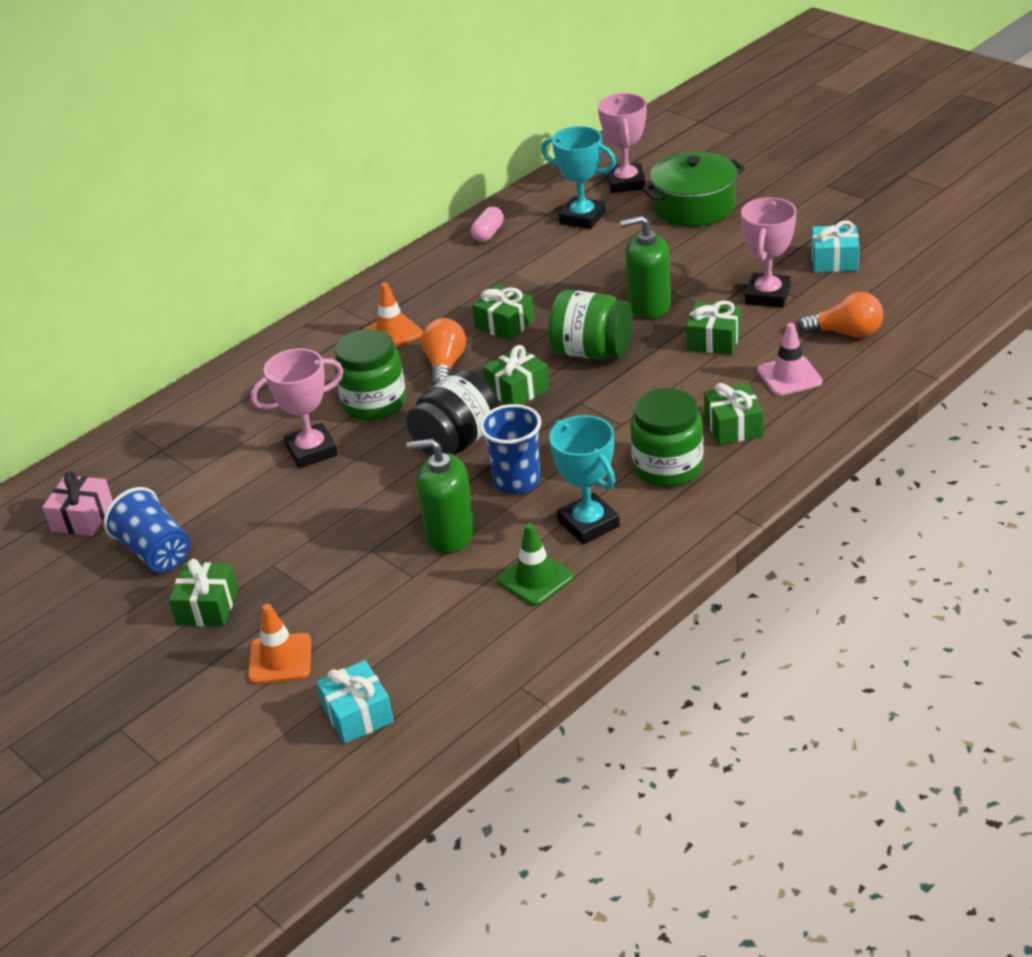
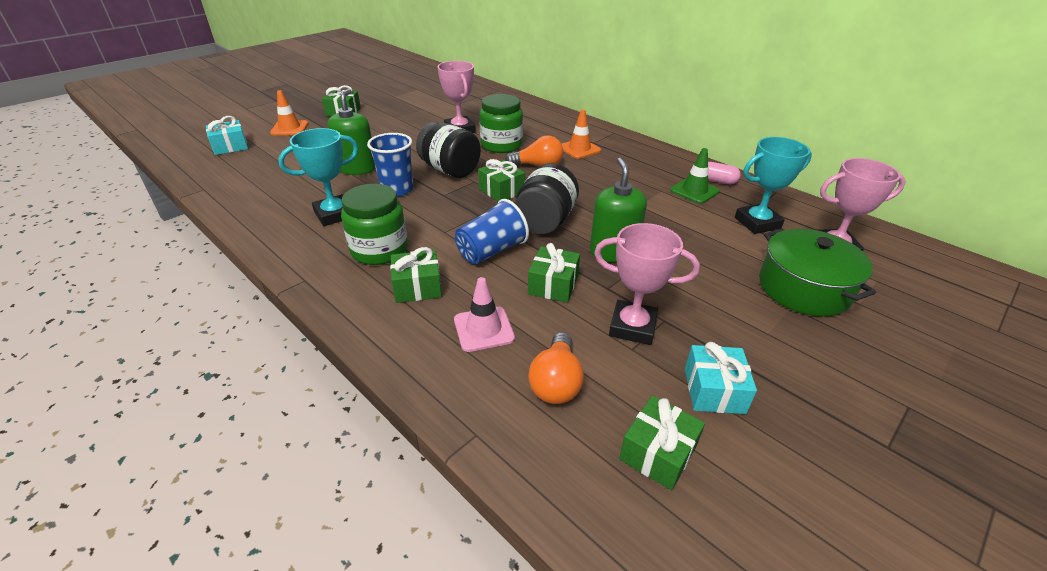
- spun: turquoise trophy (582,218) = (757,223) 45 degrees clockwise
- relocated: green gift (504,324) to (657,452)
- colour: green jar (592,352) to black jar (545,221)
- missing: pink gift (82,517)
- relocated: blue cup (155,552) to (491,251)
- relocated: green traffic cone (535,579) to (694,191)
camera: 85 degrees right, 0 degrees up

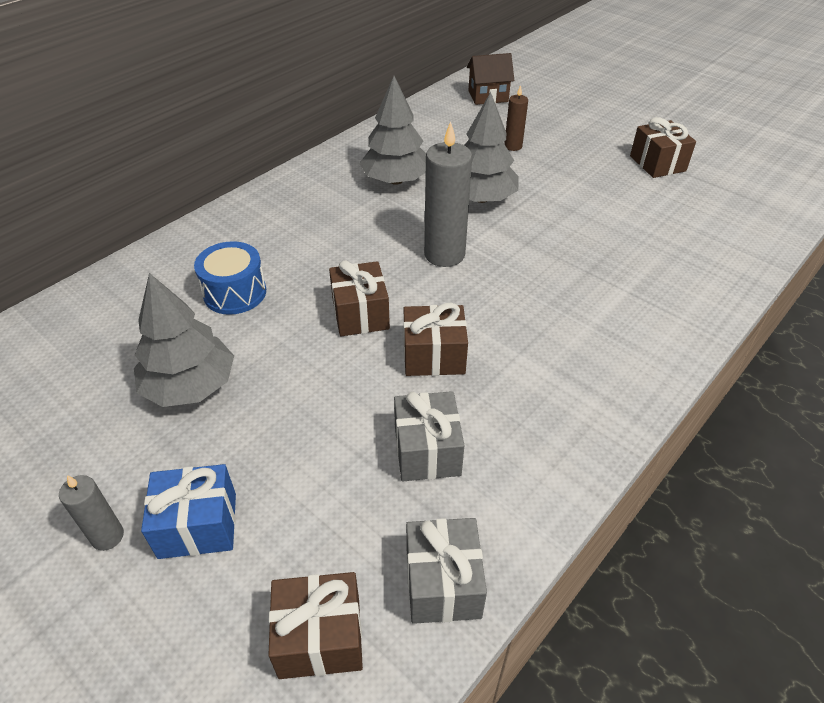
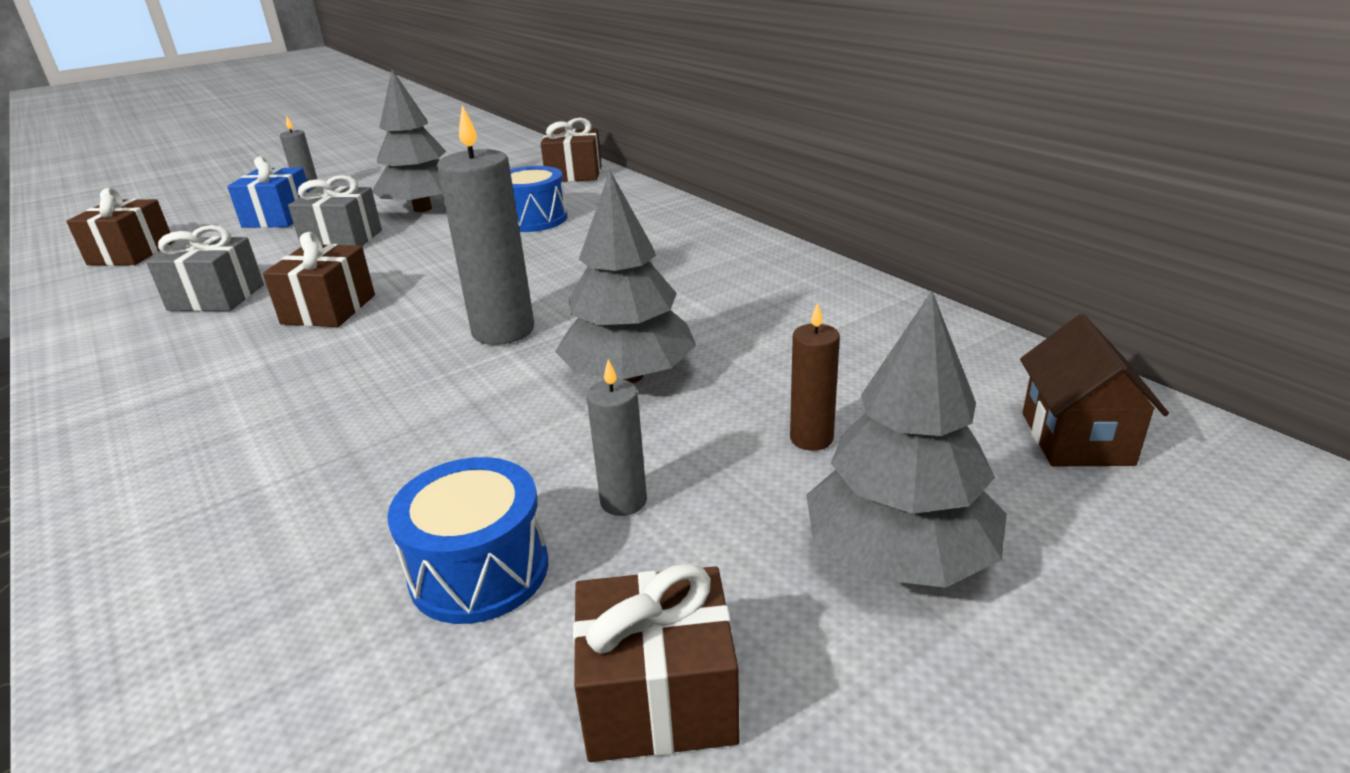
- relocated: grey tree (395,180) to (899,555)
- relocated: brown gift (360,314) to (574,174)
- relocated: grey gift (443,583) to (342,240)
- appeared: grey candle (623,501)
- appeared: blue drum (479,571)
camera: 105 degrees right, 15 degrees down

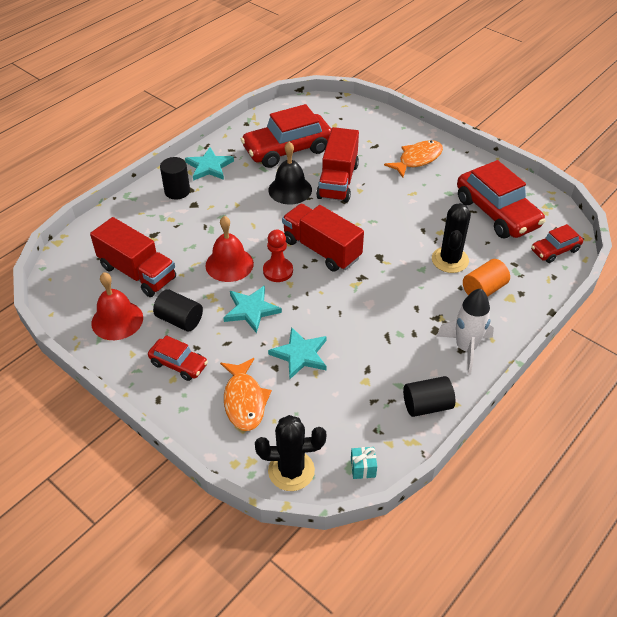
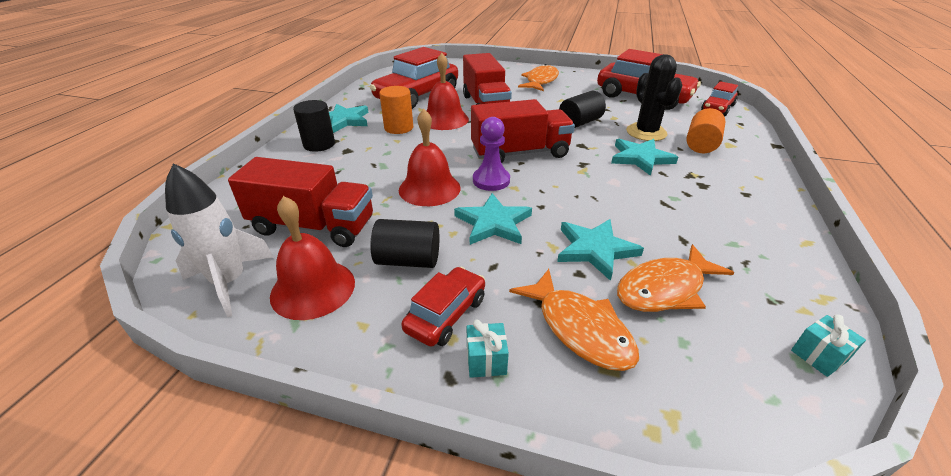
- colour: black bell (290,190) to red bell (444,119)
- spun: red truck (321,249) = (520,153) 150 degrees clockwise
- colour: red pawn (278,271) to purple pawn (491,180)
- relocated: white rocket (465,348) to (229,282)
- spun: red car (178,364) = (446,314) 60 degrees counterclockwise
- relocated: black cylinder (427,405) to (580,123)
- missing: black cactus (291,470)
- appeared: orange cylinder (398,128)
- appeared: turquoise star (640,158)
- appeared: orange fish (664,289)
- appeared: turquoise gift (486,360)
camera: 25 degrees left, 10 degrees down

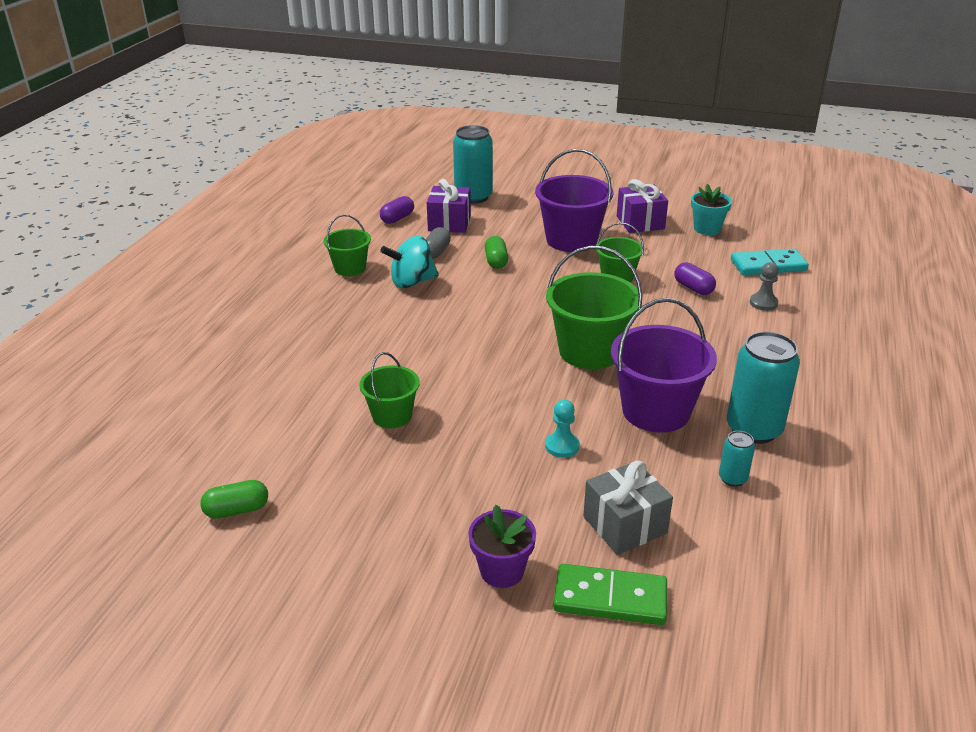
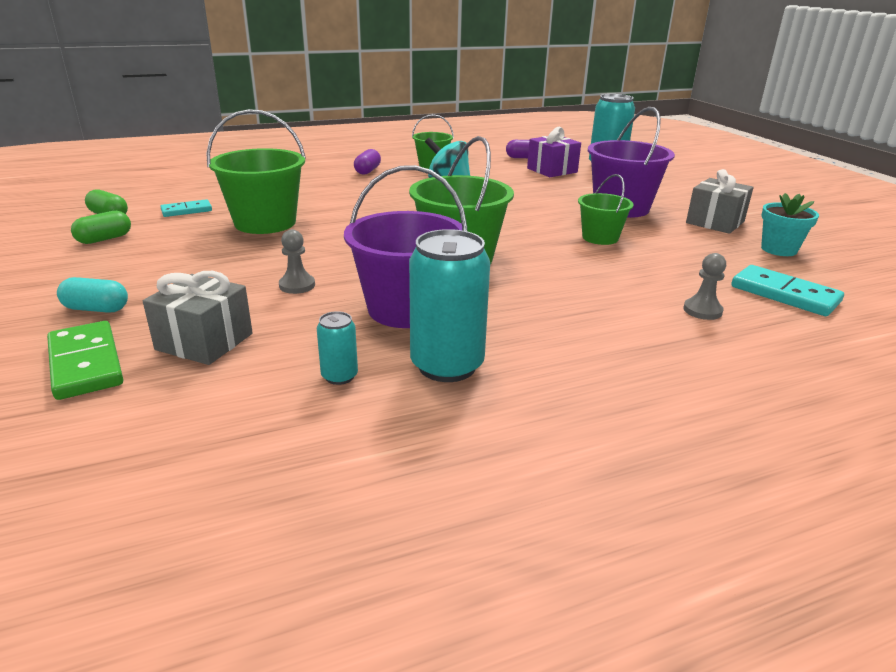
- colour: purple gift (640,222) to grey gift (715,222)
- missing: grey capsule (436,252)
- relocated: green capsule (496,261) to (104,239)
- relocated: purple capsule (693,288) to (367,171)
- size: green bucket (392,416) = (265,223) x1.72
- colour: turquoise pawn (562,446) to grey pawn (297,285)
- exchanged: purple flower pot (502,571) to turquoise capsule (96,309)
- appeared: turquoise domino (186,211)
camera: 50 degrees right, 5 degrees down

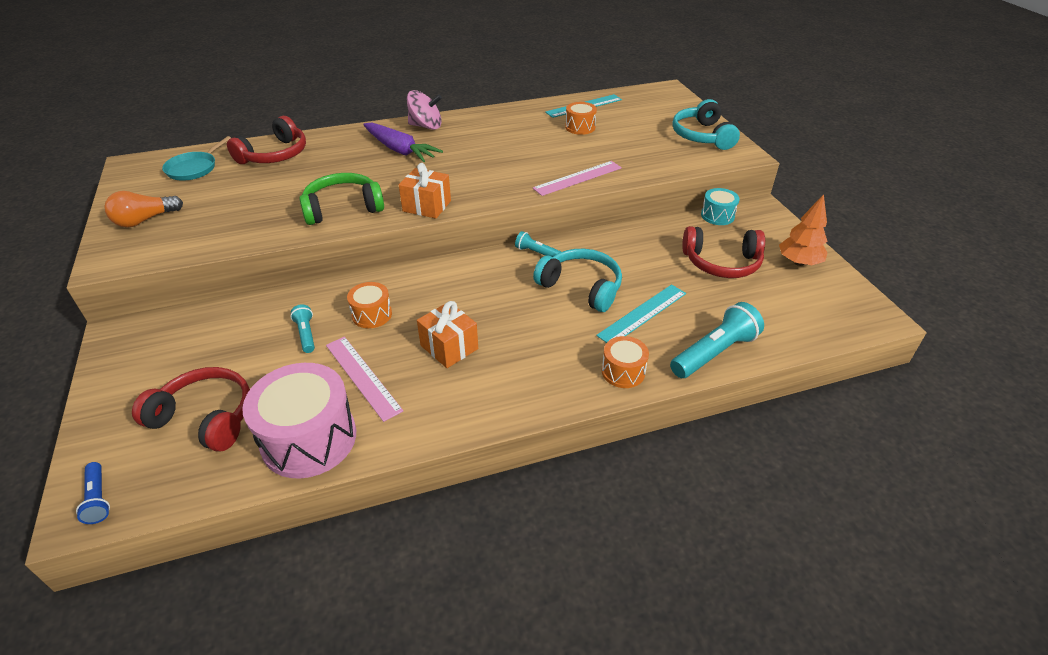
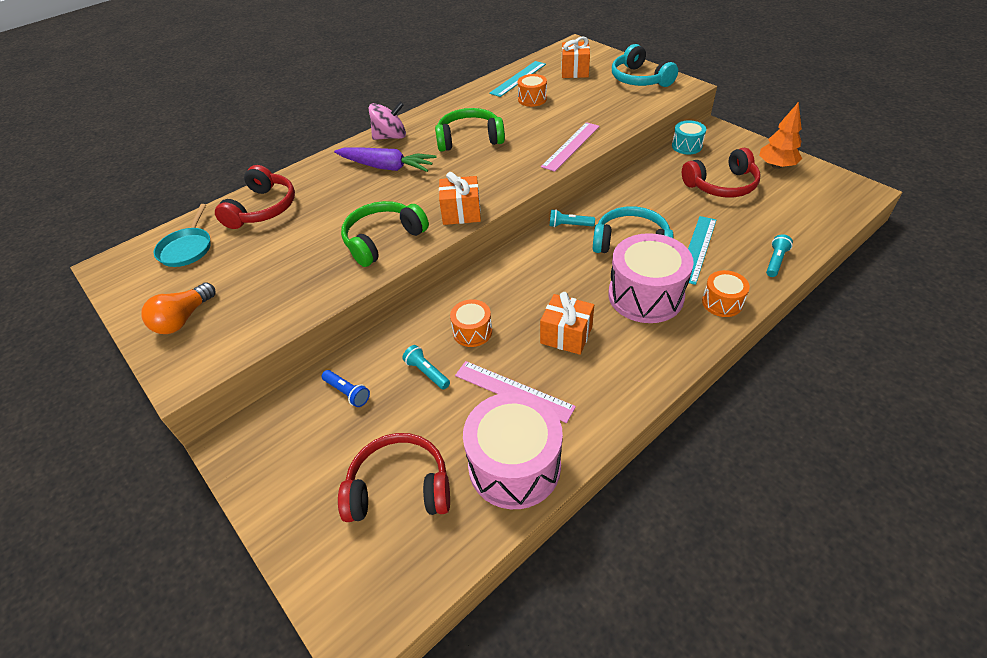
- size: turquoise flashlight (714,353) = (775,261) x0.54
- relocated: blue flashlight (98,498) to (347,392)
- appeared: orange gift (574,71)
- appeared: green headphones (469,139)
- appeared: pink drum (645,295)
camera: 20 degrees left, 5 degrees up

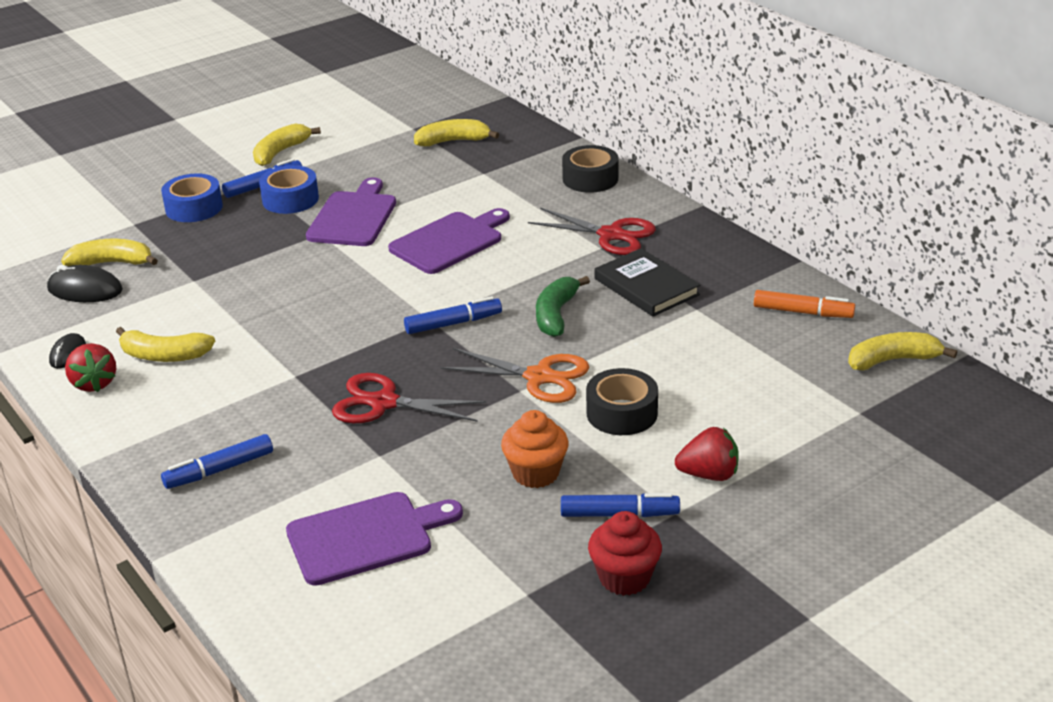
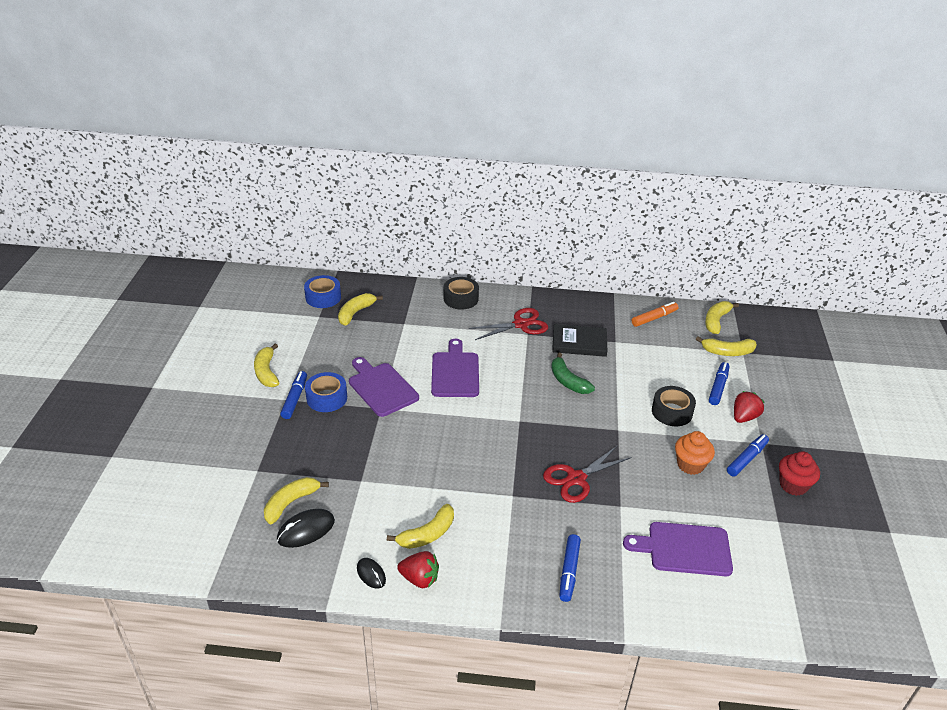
- relocated: blue tape (194,208) to (323,297)
- relocated: blue marker (453,323) to (718,387)
- missing: orange scissors (539,377)
- spun: purple cutting board (366,537) = (684,549) 105 degrees counterclockwise
- appeared: yellow banana (727,352)
camera: 50 degrees left, 5 degrees up

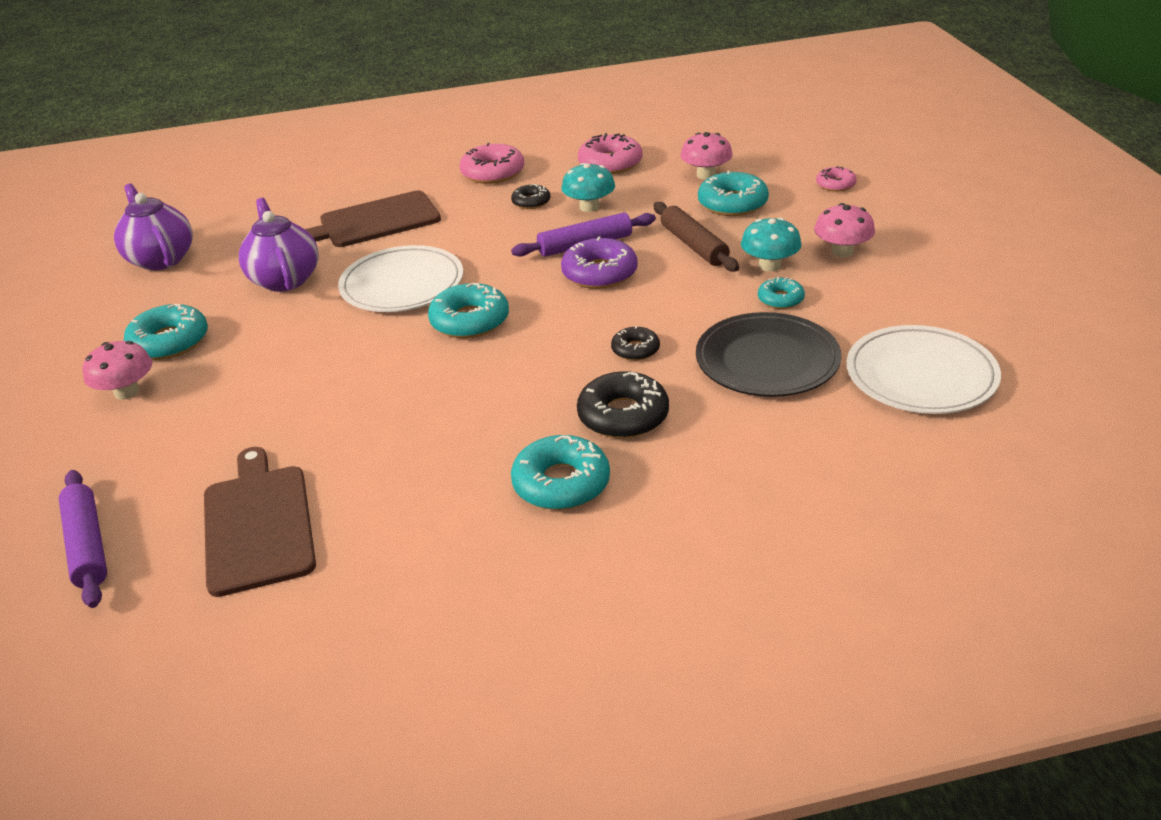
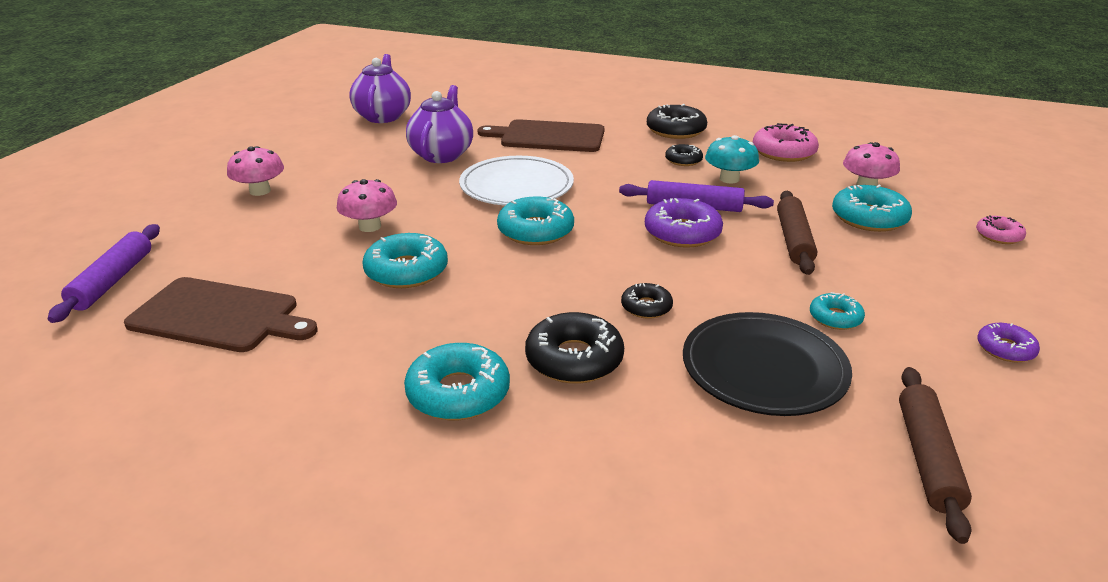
- colour: pink donut (493,172) to black donut (676,130)
- relocated: pink mushroom (842,251) to (370,226)
- missing: turquoise mushroom (769,265)
- relocated: turquoise donut (169,342) to (406,271)
- exchanged: white plate (921,375) to brown rolling pin (927,458)
- spun: brown cutting board (258,524) = (219,316) 90 degrees clockwise
- appeared: purple donut (1005,349)
camera: 30 degrees right, 5 degrees down

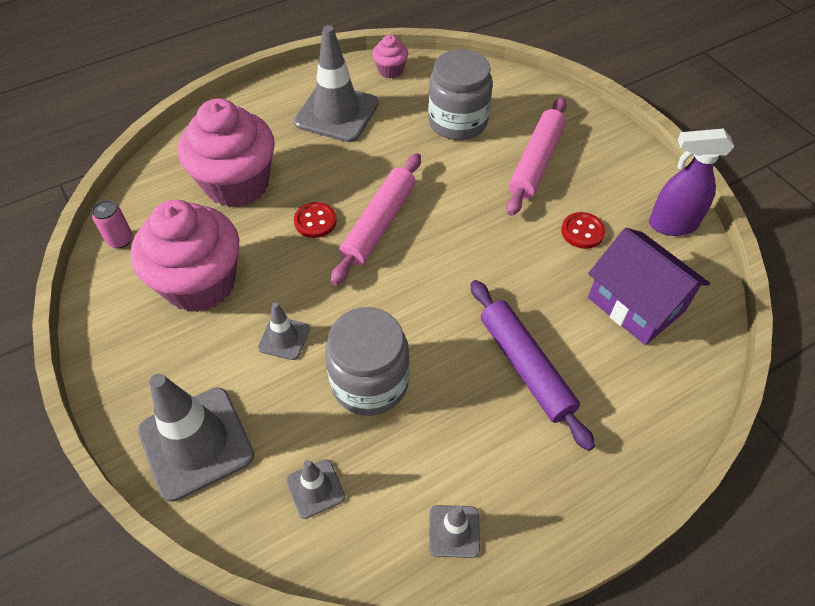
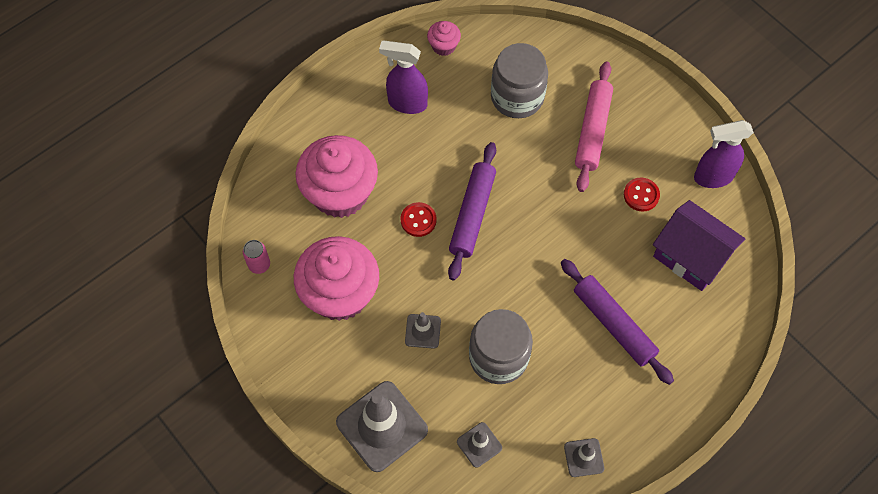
- exchanged: grey traffic cone (337,113) to purple spray bottle (407,103)
- colour: pink rolling pin (378,224) to purple rolling pin (472,214)
camera: 10 degrees left, 10 degrees up

